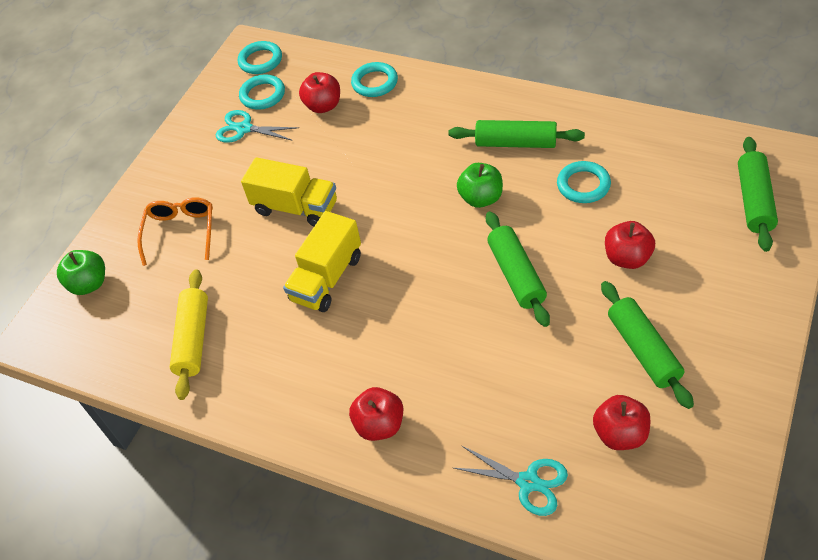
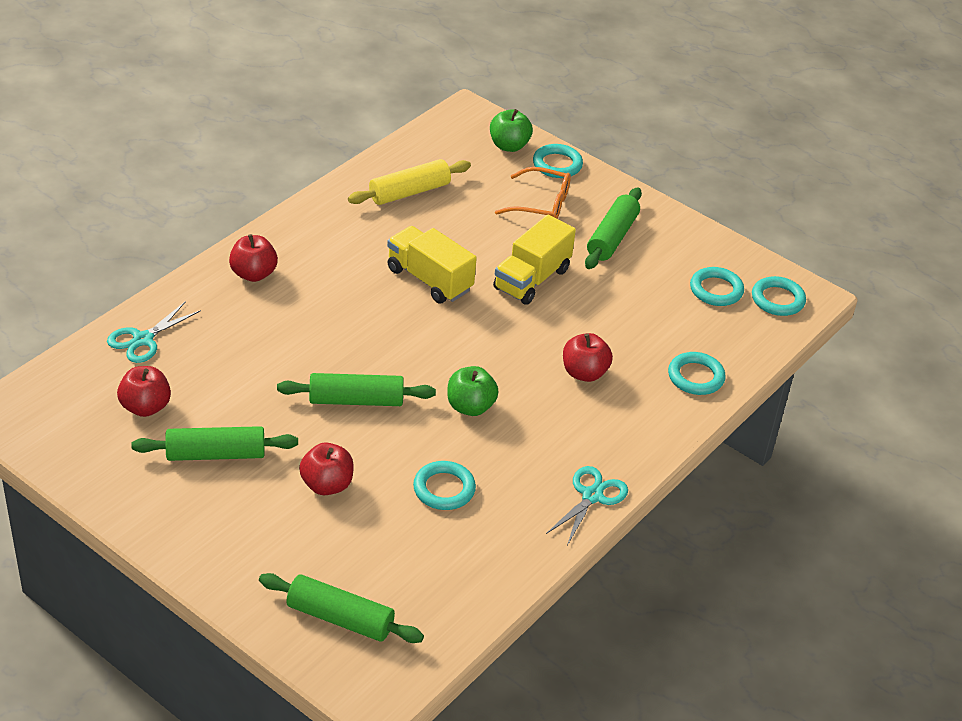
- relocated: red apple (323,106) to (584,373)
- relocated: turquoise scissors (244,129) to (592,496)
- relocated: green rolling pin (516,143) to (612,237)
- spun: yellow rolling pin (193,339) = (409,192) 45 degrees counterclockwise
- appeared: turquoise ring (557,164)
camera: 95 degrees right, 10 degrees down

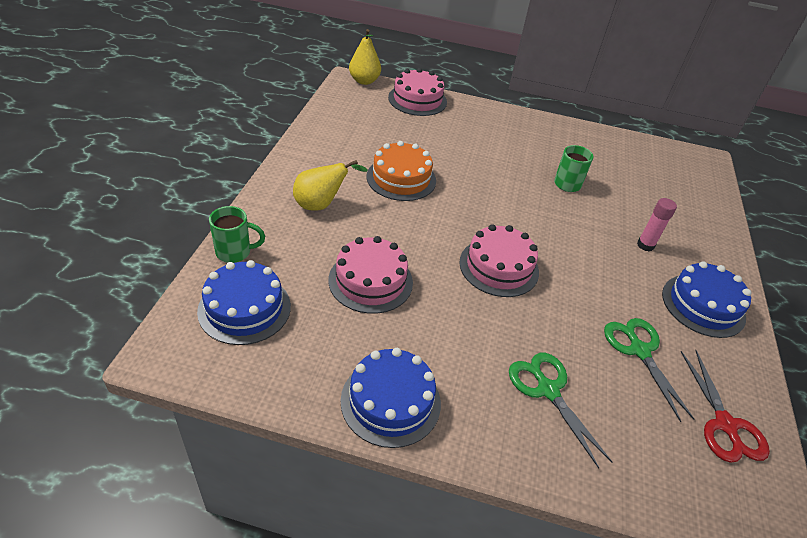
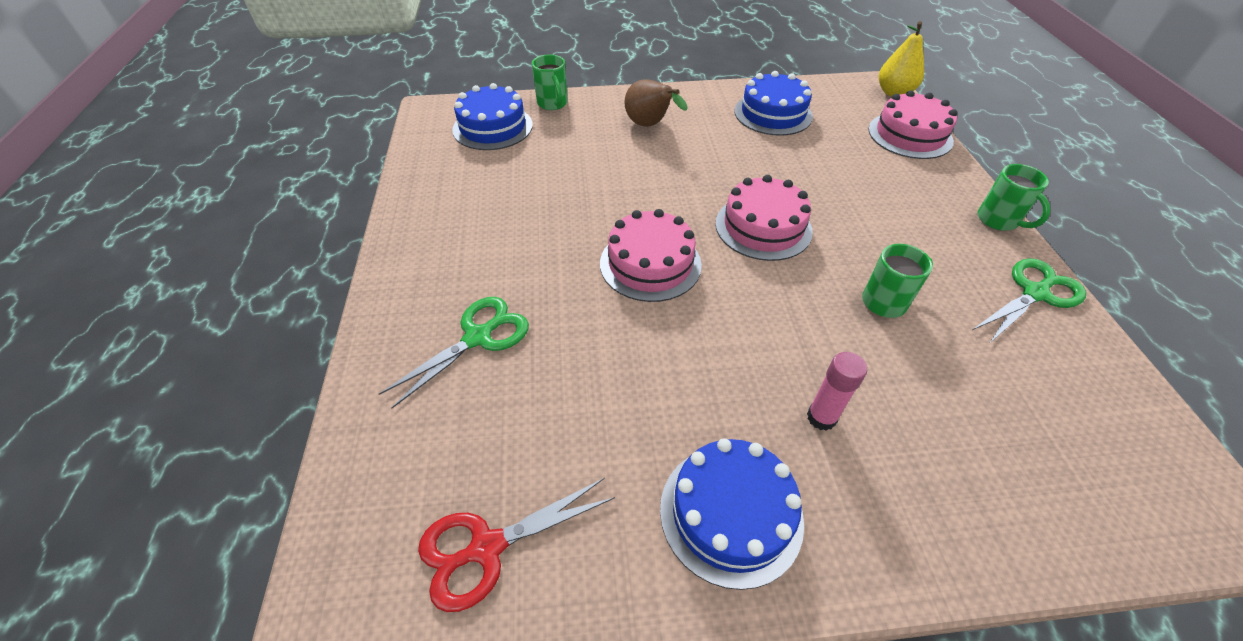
- missing: orange cake (401,178)
- colour: yellow pear (321,205) to brown pear (650,125)
- relocated: pink cake (370,281) to (763,227)
- relocated: green scissors (639,350) to (1035,293)
- relocated: blue cake (390,401) to (773,114)
- appeared: green mug (998,220)
camera: 75 degrees right, 5 degrees up

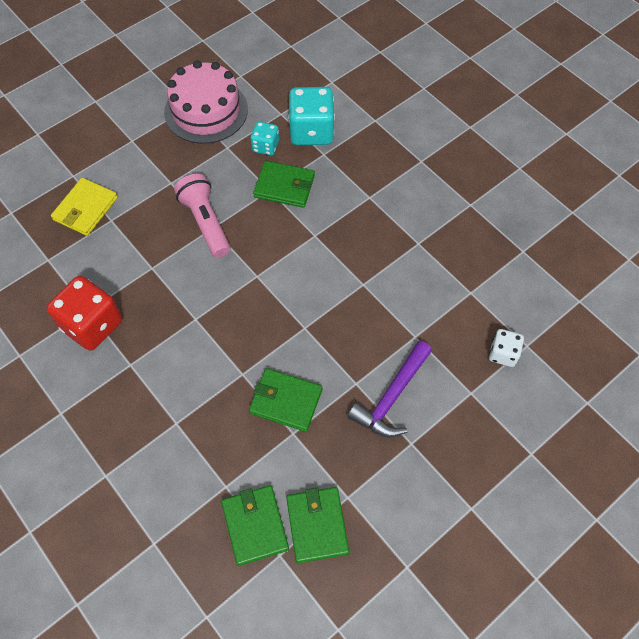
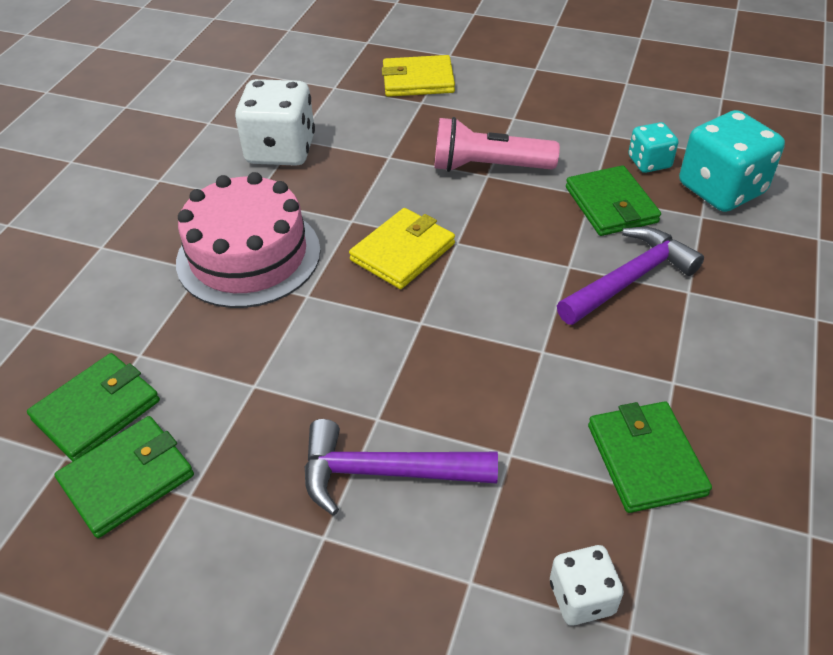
- relocated: pink cake (206,111) to (248,256)
- spun: pink flashlight (205,223) = (488,167) 120 degrees counterclockwise
- colour: red dice (92,325) to white dice (281,150)
- relocated: green wallet (286,401) to (645,459)
- appeared: yellow wallet (402,252)
- appeared: purple hammer (629,279)
camera: 60 degrees right, 15 degrees down

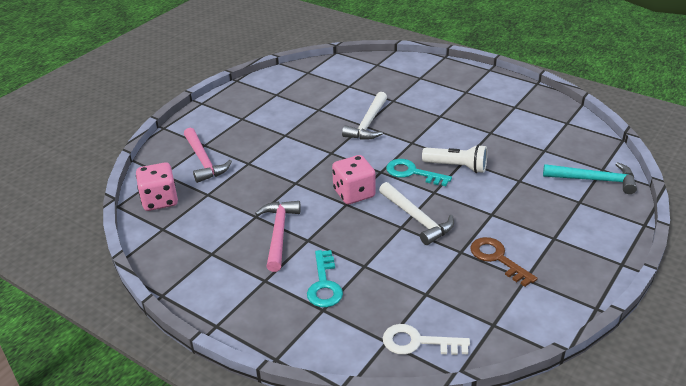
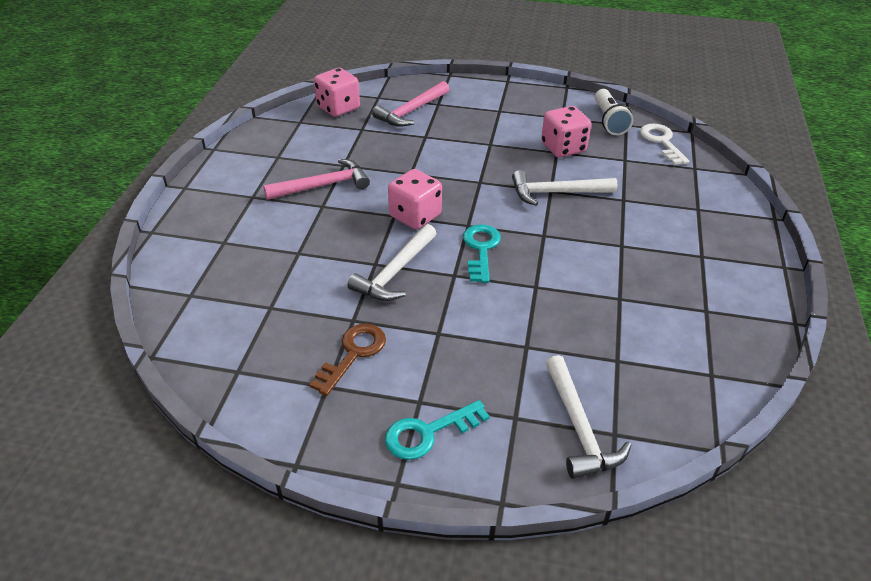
- relocated: white flashlight (457,167) to (609,121)
- colour: turquoise hammer (594,180) to white hammer (579,427)
- relocated: turquoise key (324,284) to (428,433)
- relocated: white key (418,342) to (661,142)
- appeared: pink dice (563,148)
camera: 65 degrees right, 5 degrees up

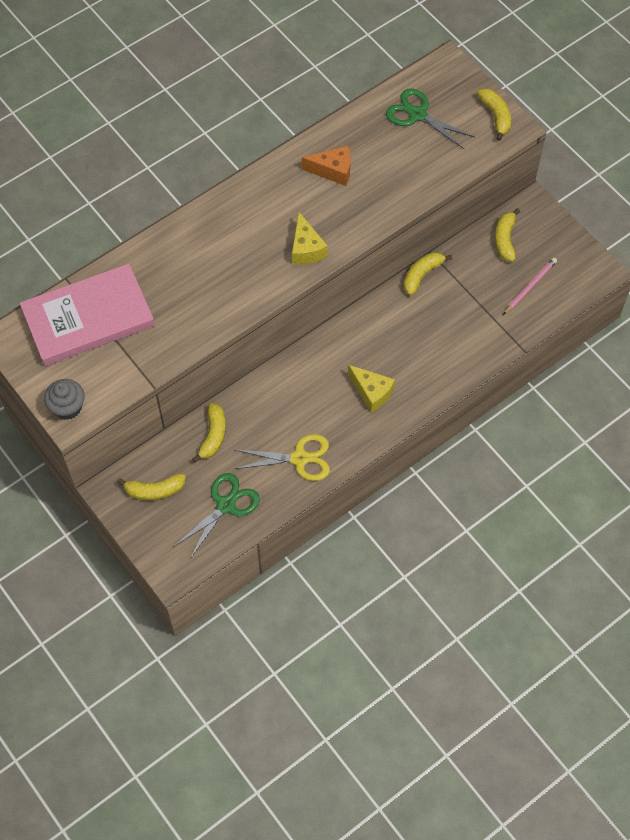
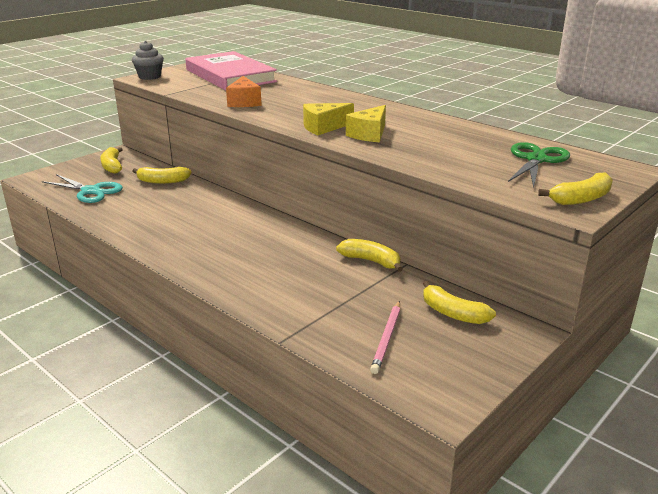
- relocated: orange cheese (333,170) to (244,102)
- spun: yellow banana (505,240) = (453,313) 135 degrees counterclockwise
- spun: pink pencil (530,286) = (387,338) 75 degrees clockwise
- relocated: yellow cheese (371,392) to (369,134)
- missing: yellow scissors (299,458)
- colour: green scissors (226,505) to turquoise scissors (91,191)
camera: 80 degrees right, 35 degrees down

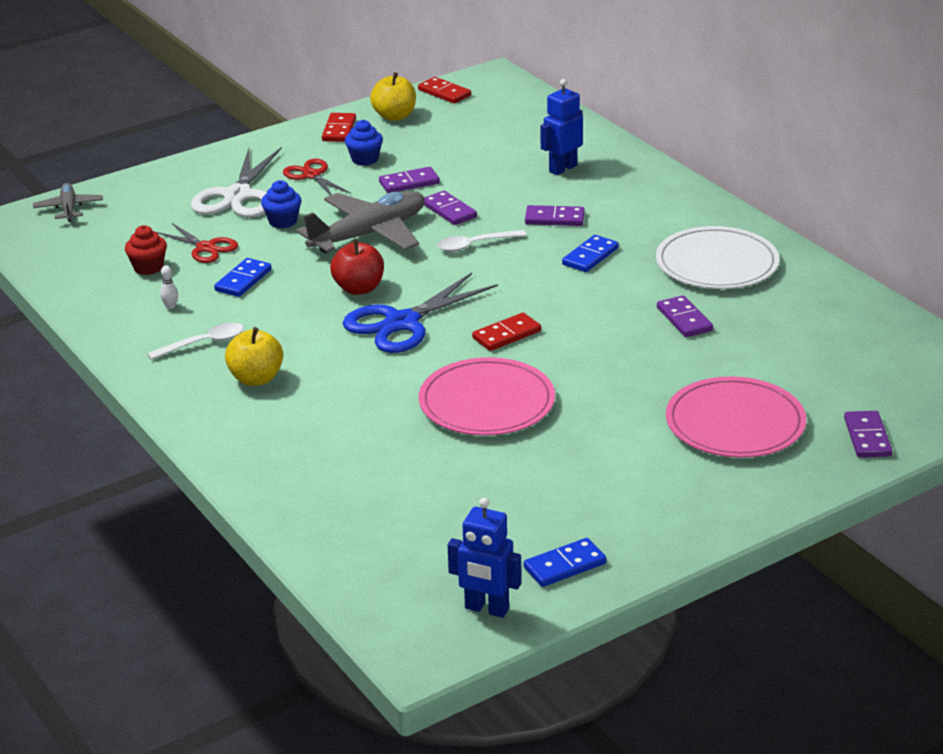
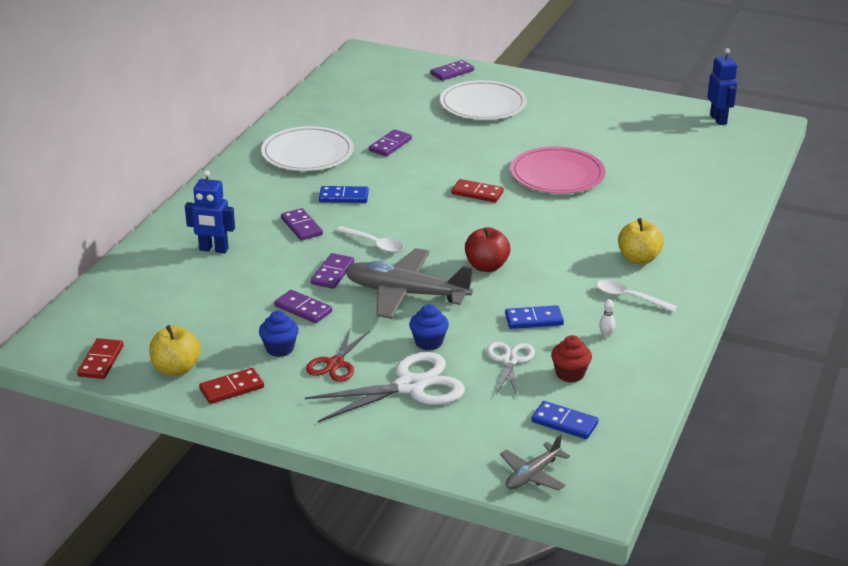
- colour: red scissors (206,248) to white scissors (510,360)
- missing: blue scissors (401,323)
- colour: pink plate (735,423) to white plate (483,105)
- relocated: blue domino (565,566) to (564,422)
camera: 125 degrees left, 0 degrees up

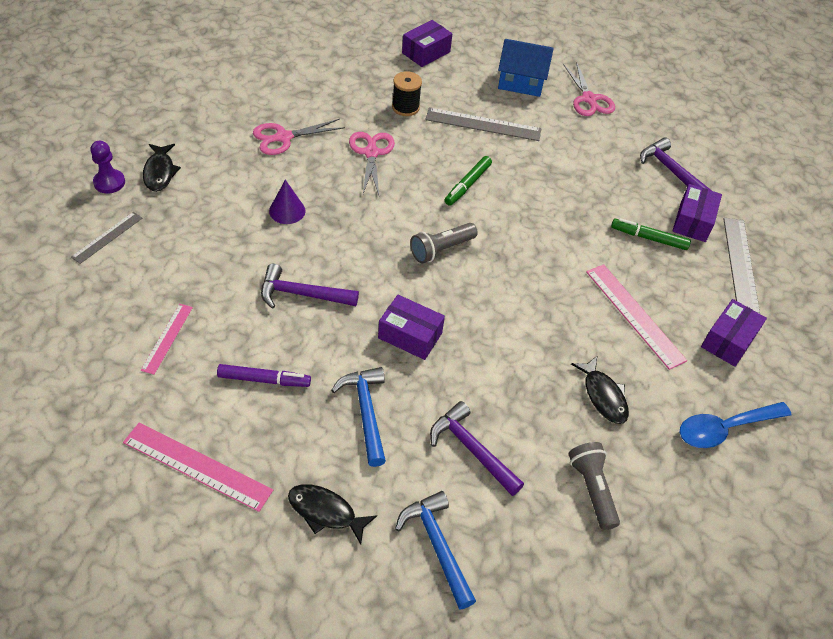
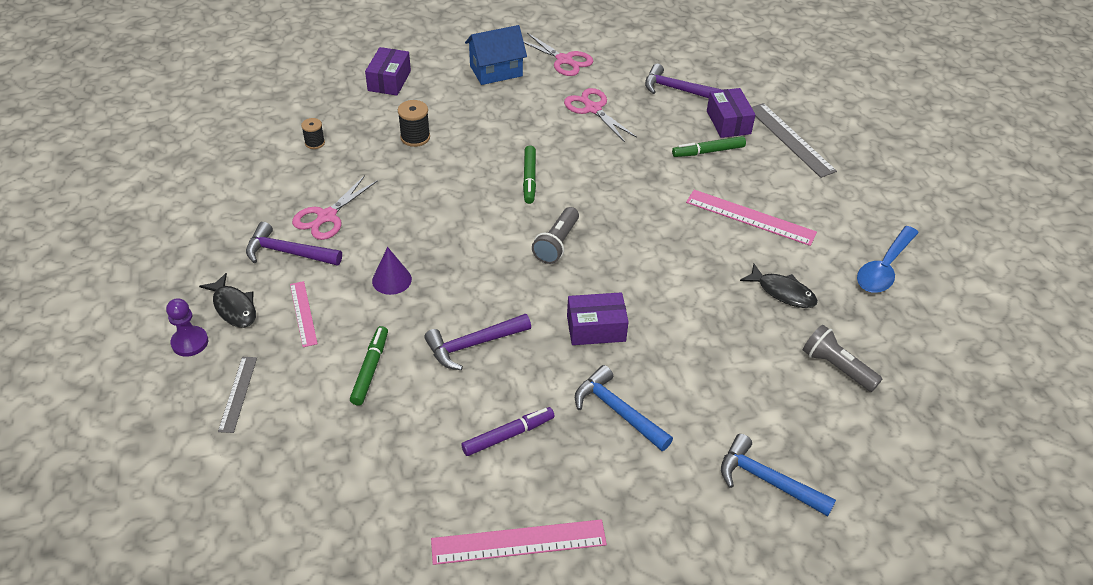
- missing: grey ruler (483,124)
- relocated: pink scissors (371,153) to (593,109)
- missing: purple box (728,341)
- relocated: pink ruler (167,338) to (303,313)
- relocated: purple hammer (471,449) to (288,252)
- missing: black fish (325,512)
- appeared: black spool (315,143)
- appeared: green marker (370,369)
camera: 30 degrees left, 5 degrees down

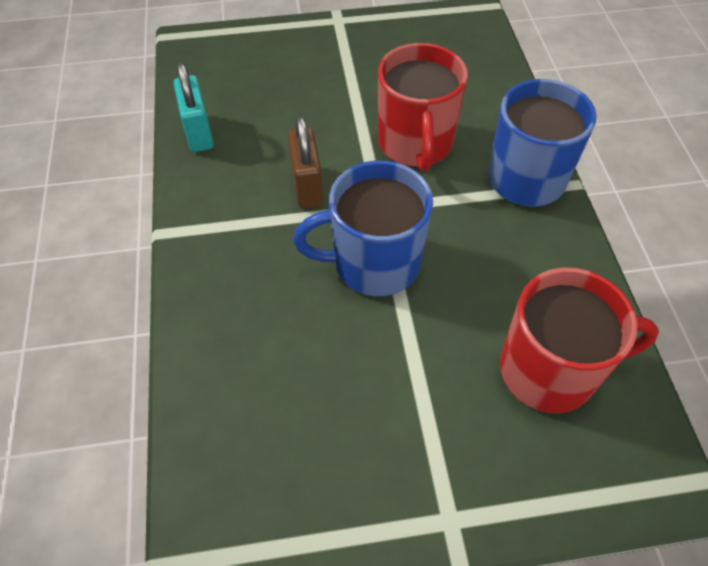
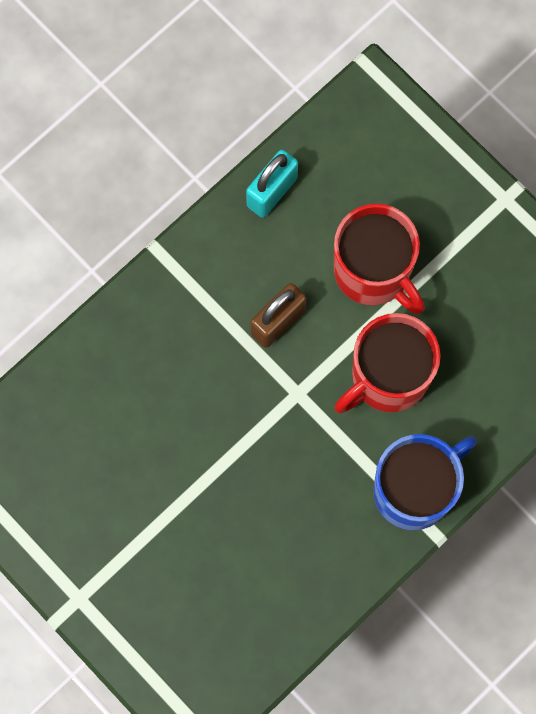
- missing: blue mug (373,263)
- relocated: red mug (550,370) to (373,272)
camera: 55 degrees right, 20 degrees up

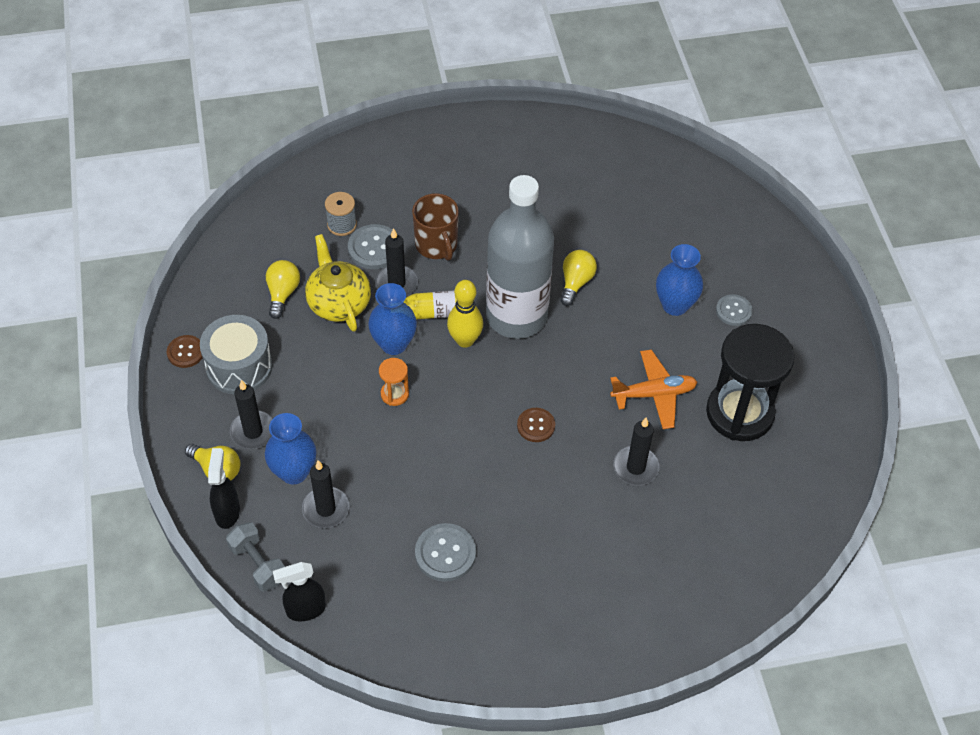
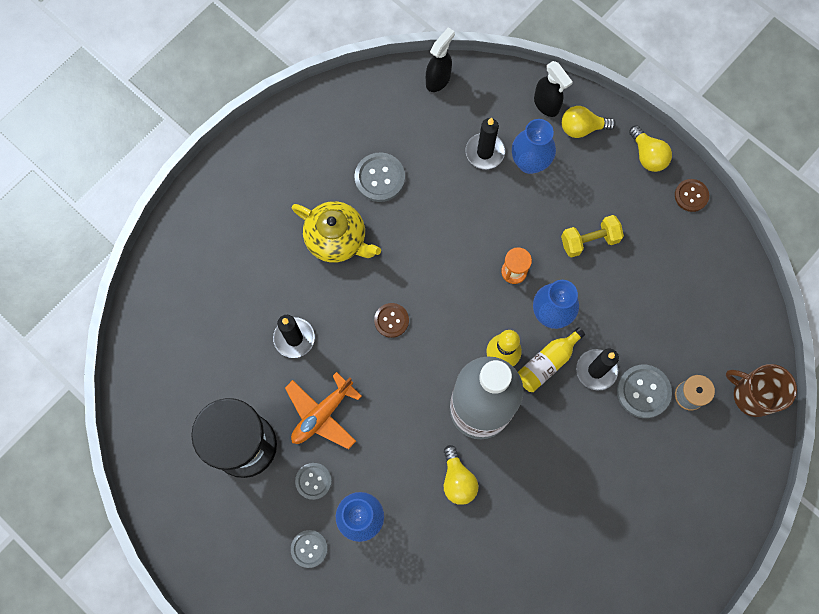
- relocated: brown mug (436,245) to (752,395)
- relocated: yellow teapot (338,303) to (337,239)
- relocated: yellow light bulb (283,293) to (647,155)
- missing: grey drum (239,366)
- missing: black candle (253,432)
- missing: grey dumbbell (258,564)
- appeared: yellow dumbbell (589,240)
- appeared: grey button (313,481)
camera: 145 degrees right, 20 degrees up

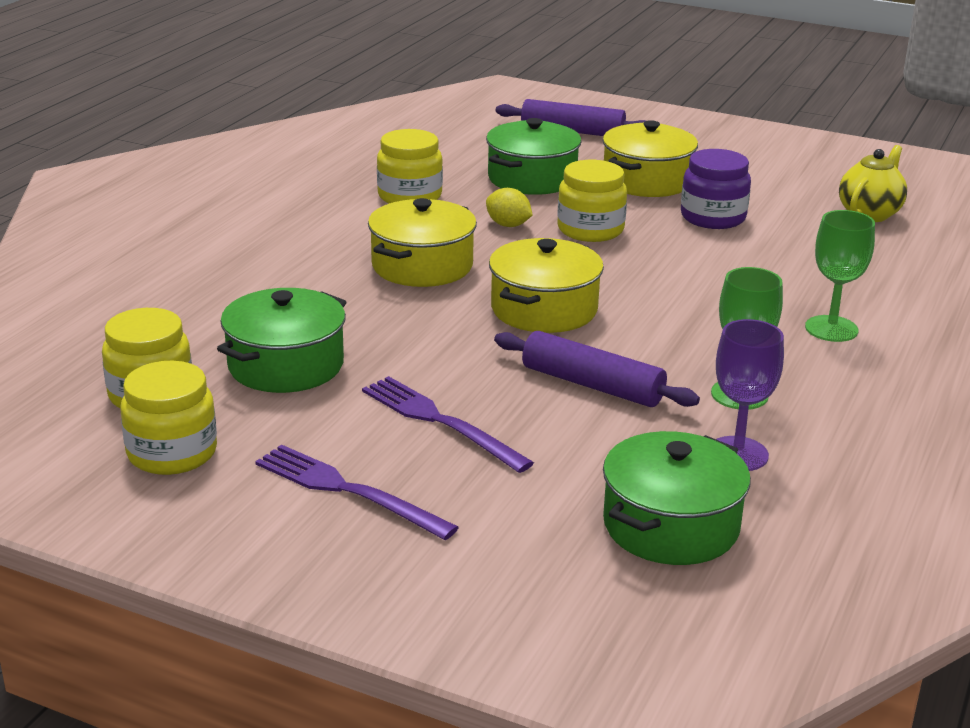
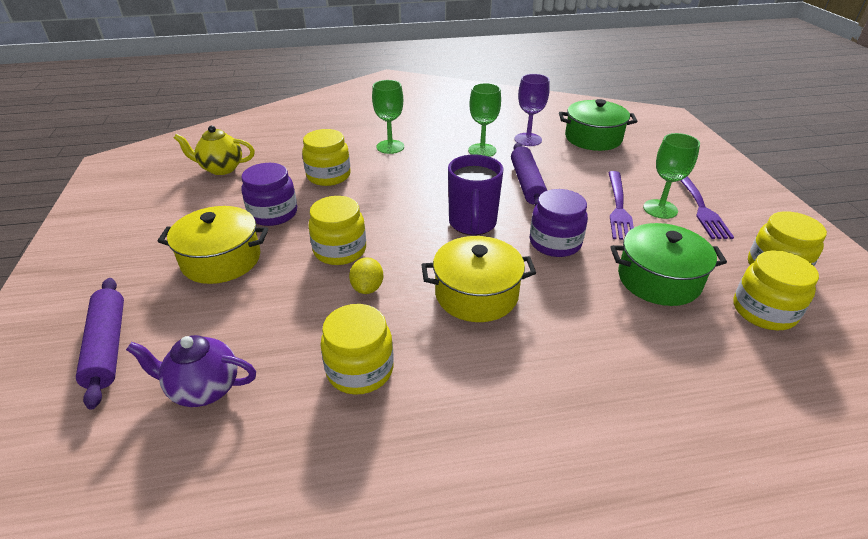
- missing: green pot (532,178)
- exchanged: yellow pot (544,309) to purple mug (472,224)
- appeared: yellow jar (328,176)
- appeared: green goblet (660,209)
- appeared: purple jar (555,243)
- appeared: purple teapot (204,389)
camera: 125 degrees left, 10 degrees up

